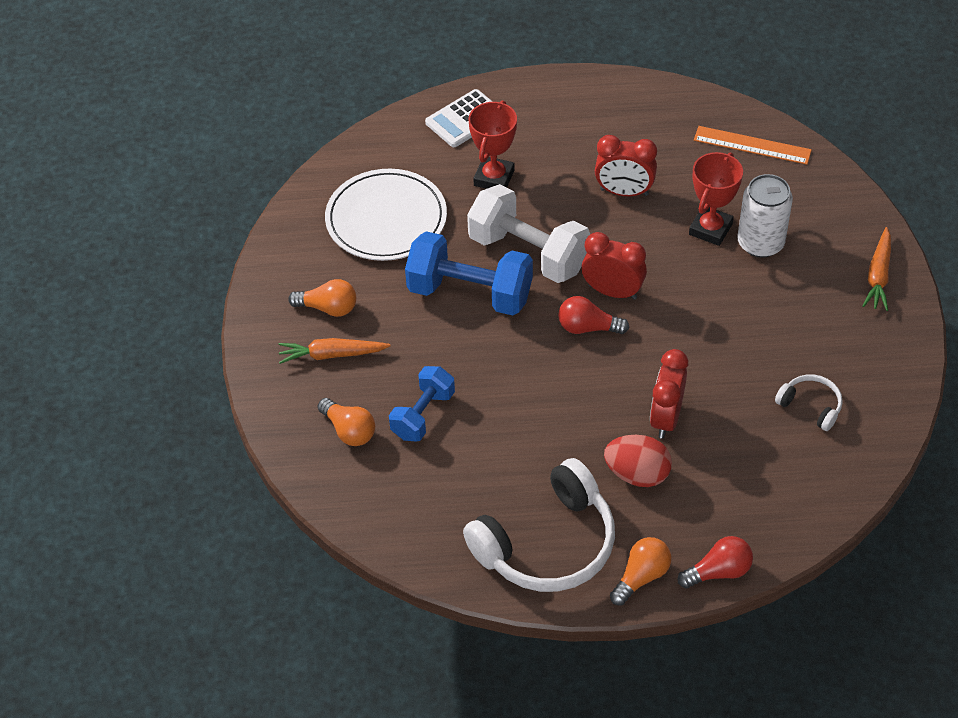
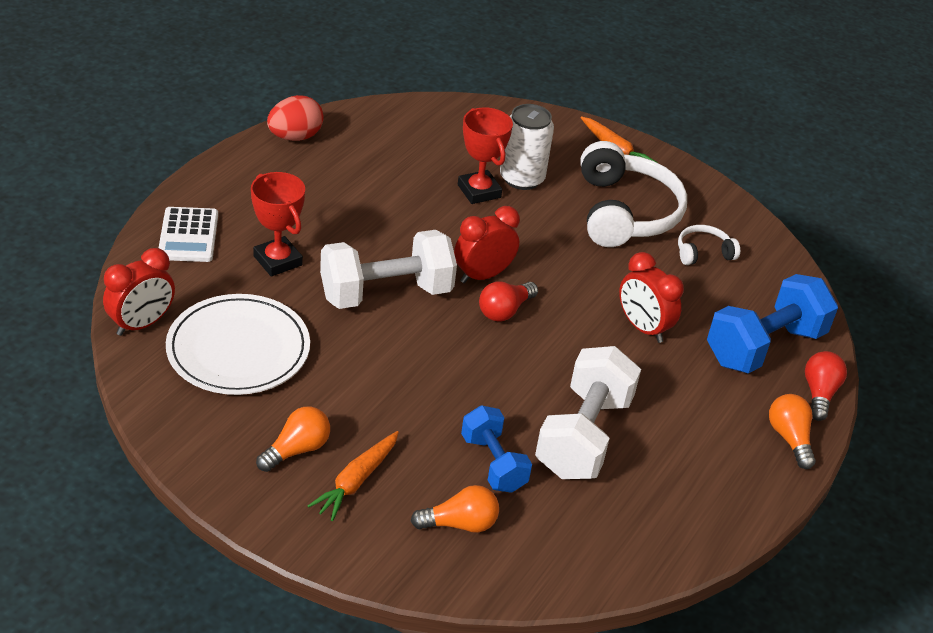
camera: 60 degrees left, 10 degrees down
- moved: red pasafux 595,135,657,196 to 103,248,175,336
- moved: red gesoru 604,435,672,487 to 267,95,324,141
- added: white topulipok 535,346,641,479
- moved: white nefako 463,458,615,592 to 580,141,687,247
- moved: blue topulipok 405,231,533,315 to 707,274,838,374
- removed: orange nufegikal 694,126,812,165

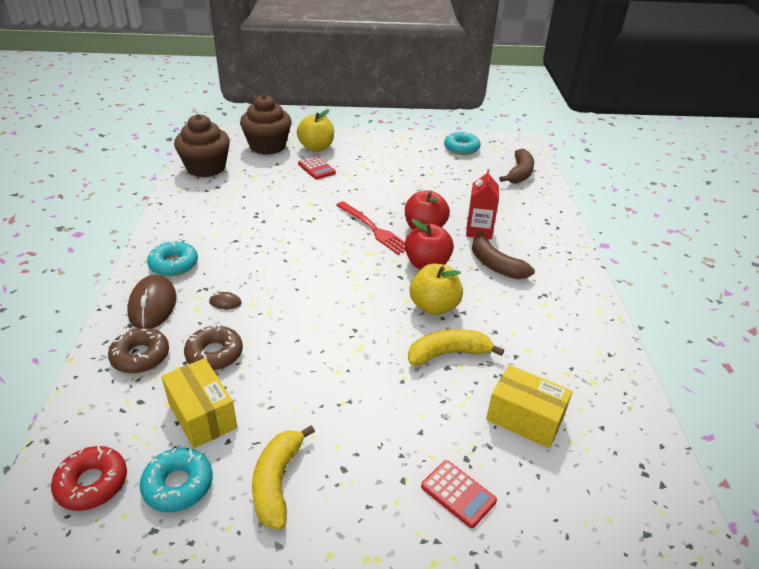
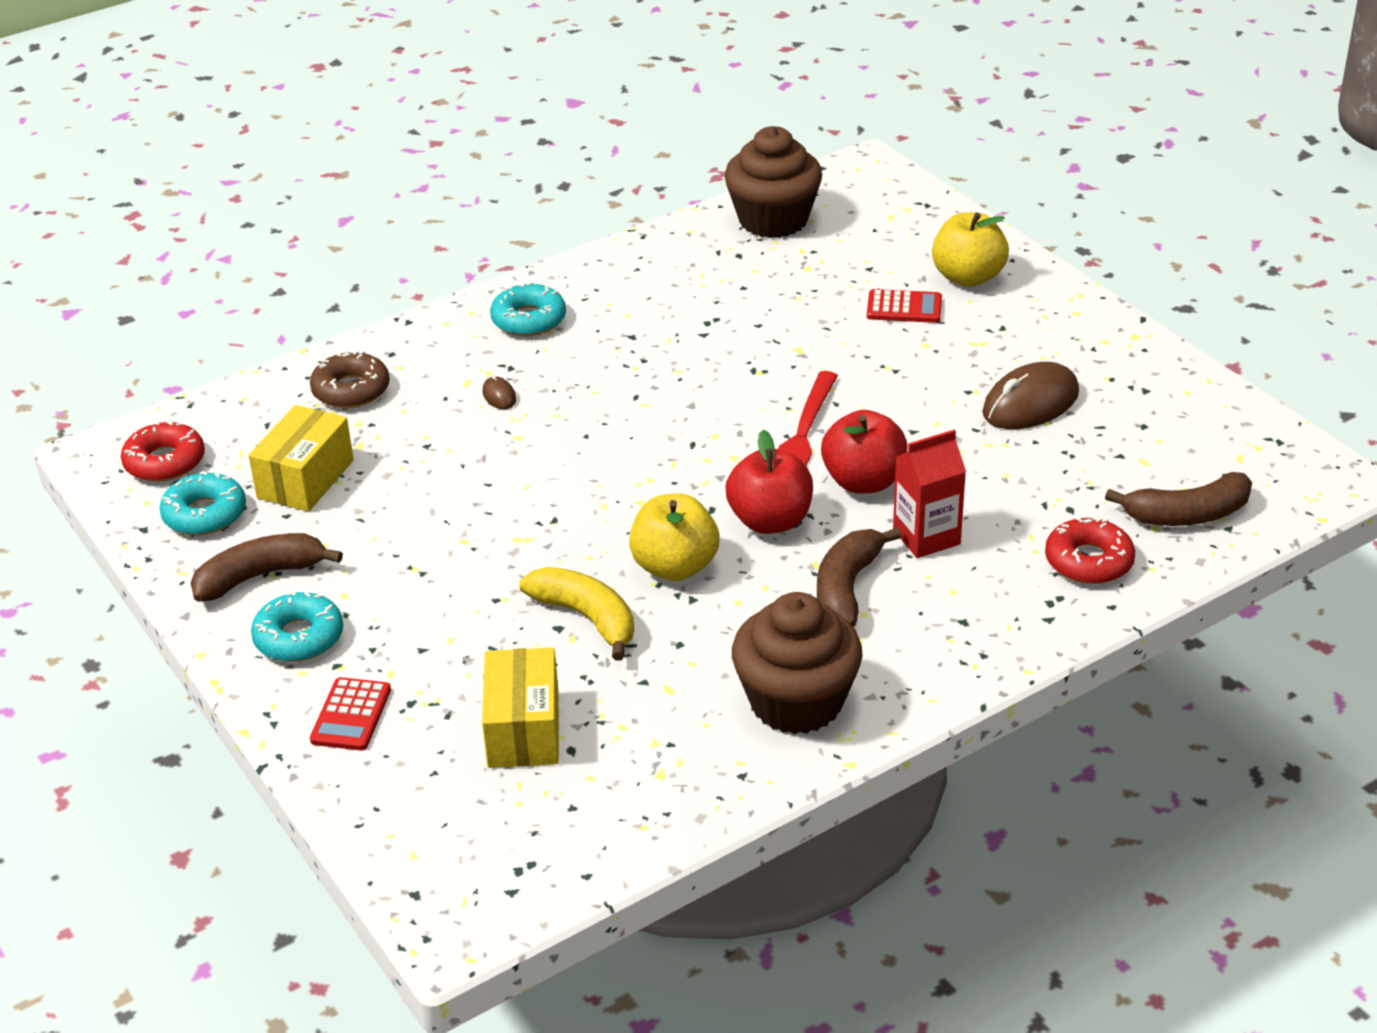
camera: 60 degrees right, 0 degrees up
- recoloured: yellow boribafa 252,425,315,529 to brown boribafa 190,533,343,602
- moved: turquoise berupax 444,131,480,155 to 251,591,343,662
- moved: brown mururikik 240,94,291,155 to 732,592,863,734
- turned: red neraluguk 298,156,336,179 = 867,289,942,323 105 degrees counterclockwise
- moved: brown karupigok 127,275,177,328 to 982,362,1079,429
- added: red berupax 1045,516,1135,584
- removed: brown berupax 184,324,243,371

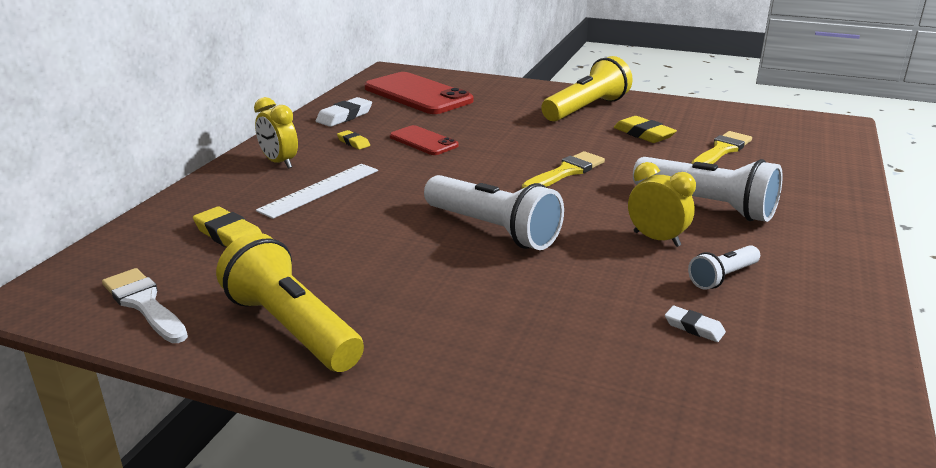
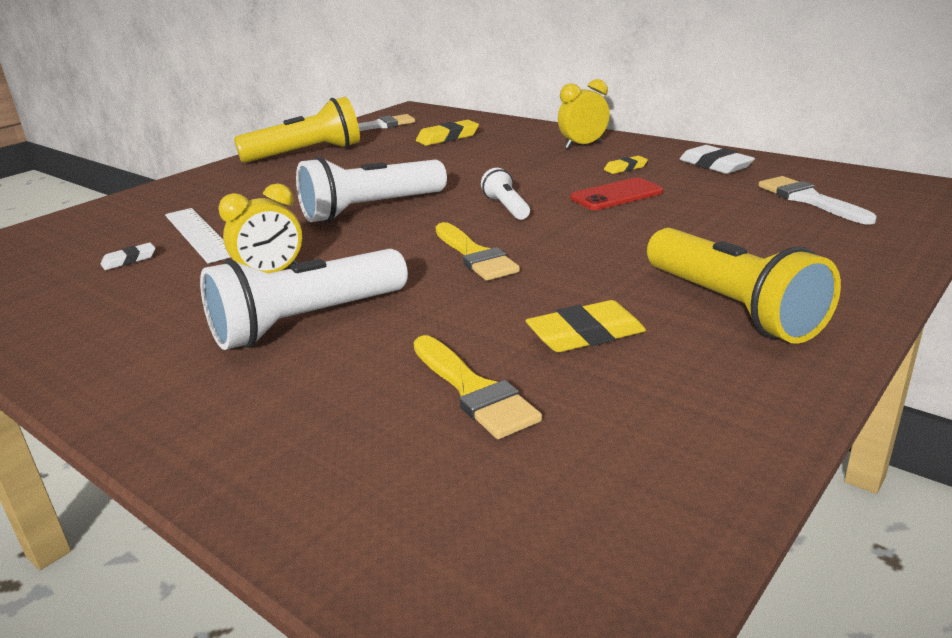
camera: 110 degrees right, 0 degrees up
- moved: white nufegikal 256,164,378,219 to 165,208,231,264
- moved: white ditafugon 688,245,760,290 to 481,168,530,220
- replaced: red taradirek 365,72,473,114 to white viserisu 758,176,876,225

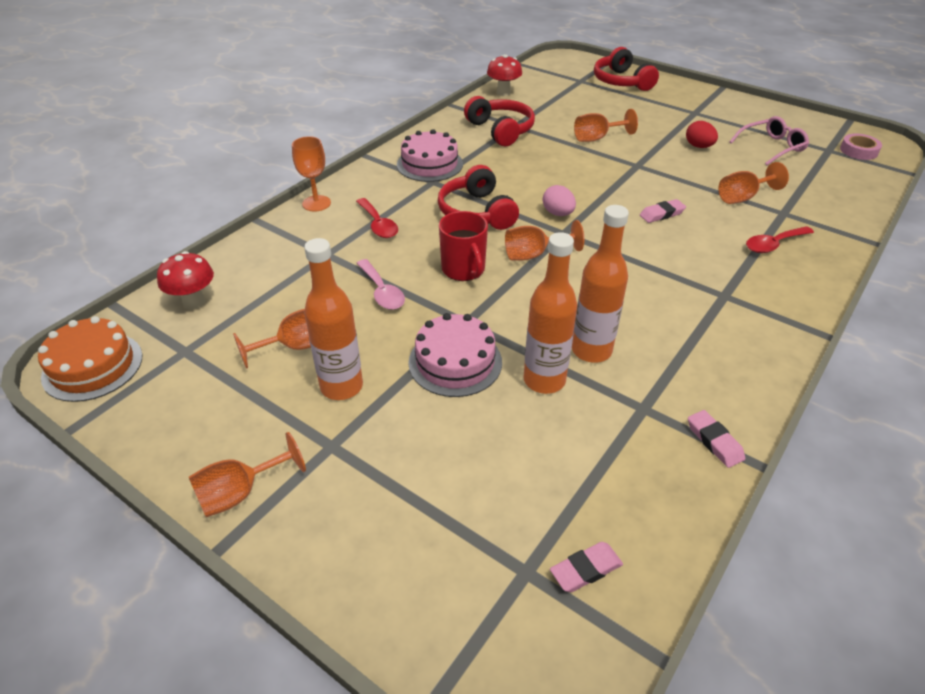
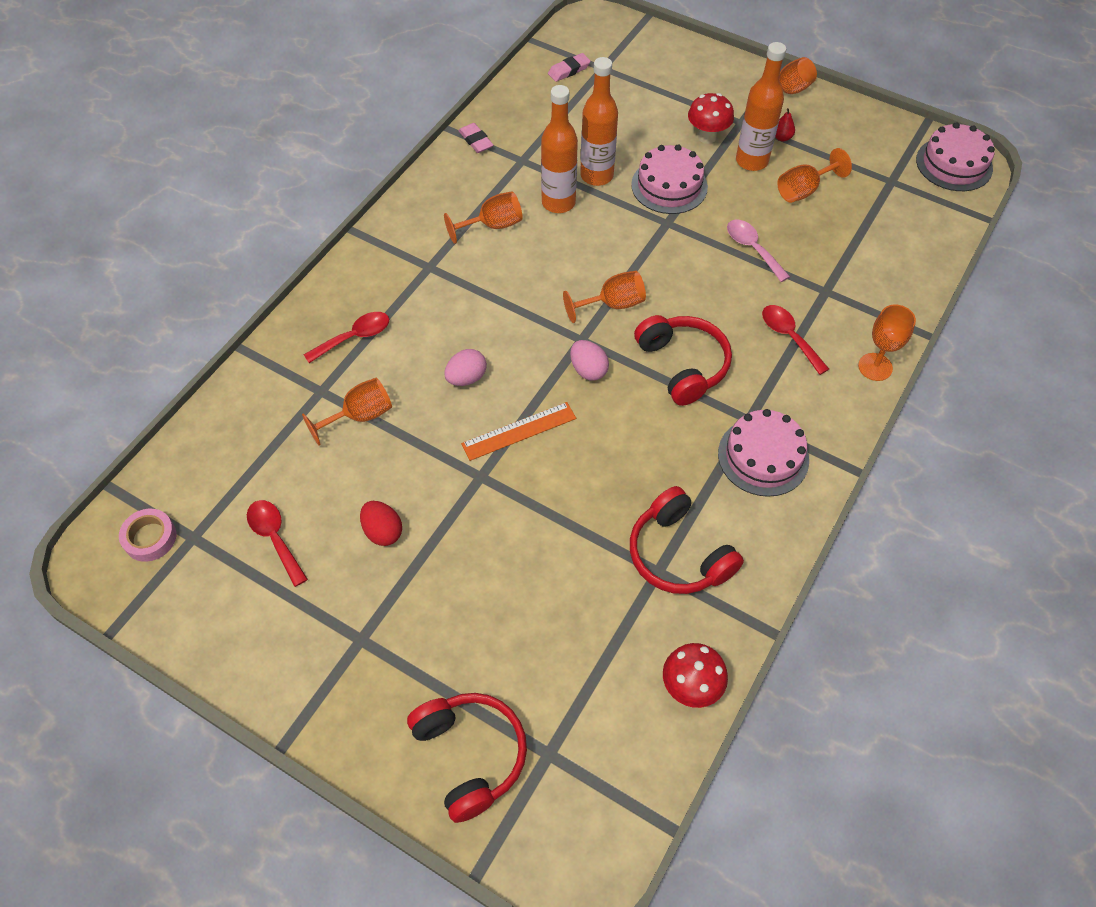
camera: 175 degrees right, 15 degrees up
- replaced: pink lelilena 730,116,809,165 to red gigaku 247,500,308,587
- moved: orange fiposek 574,109,638,142 to 444,191,523,244
- replaced: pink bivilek 640,199,686,223 to pink gesoru 444,349,487,386
- added: orange nufegikal 461,402,576,461
- moved: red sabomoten 157,251,214,309 to 688,93,734,144
- added: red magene 775,108,795,141
- recoloured: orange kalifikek 38,316,142,402 to pink kalifikek 916,122,995,191
- removed: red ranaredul 439,211,488,281

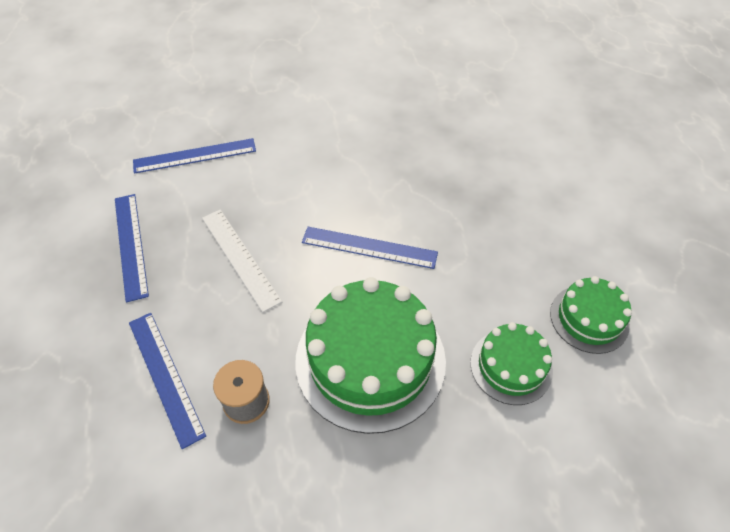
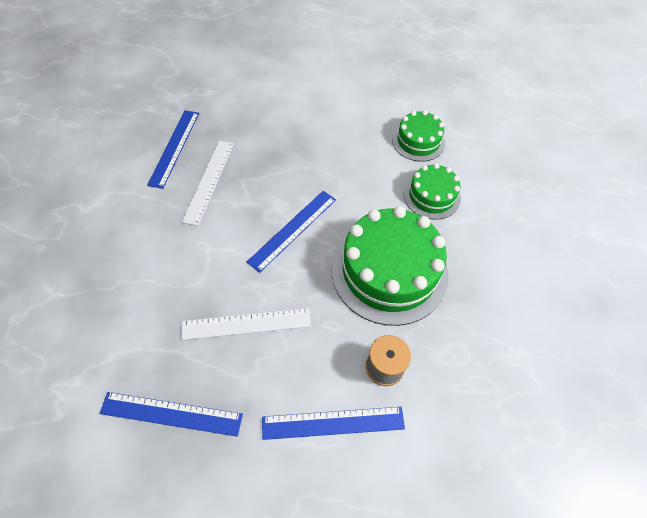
camera: 65 degrees left, 5 degrees up
- moved: blue nufegikal 133,138,256,174 to 147,110,199,189
- added: white nufegikal 182,141,234,226

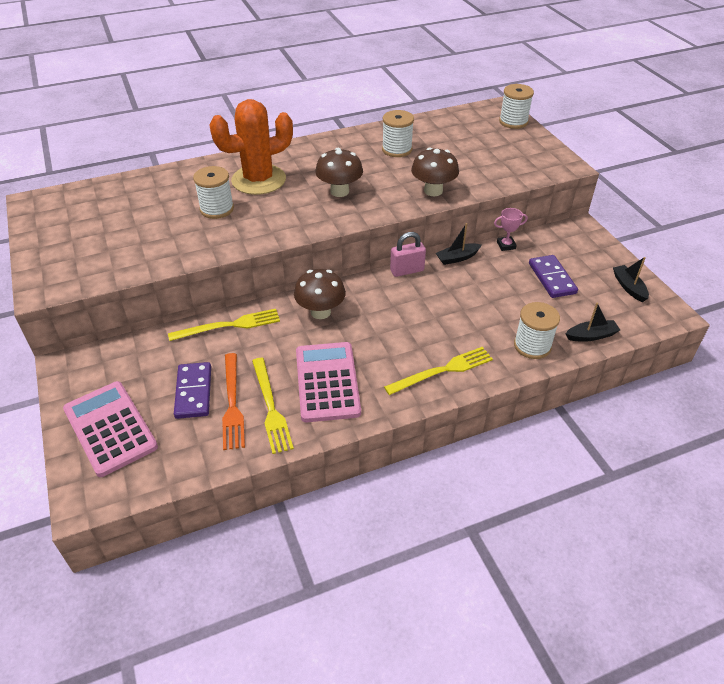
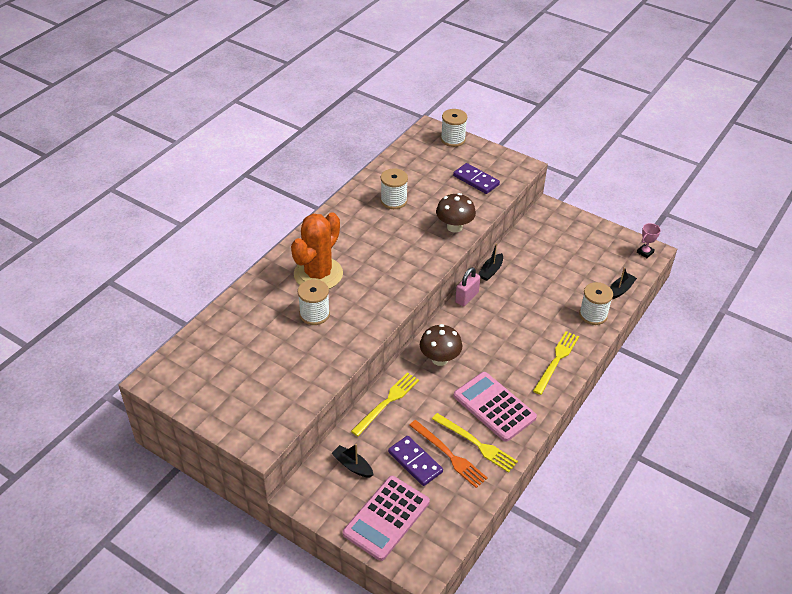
camera: 35 degrees left, 0 degrees up
- moved: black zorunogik 613,257,649,302 to 331,444,373,478
- turned: pink neraluguk 63,381,158,477 = 343,476,430,561 75 degrees counterclockwise
- moved: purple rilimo 529,255,578,298 to 453,163,500,194
- moved: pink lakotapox 494,208,528,251 to 637,223,661,258
- removed: brown sabomoten 315,148,363,197

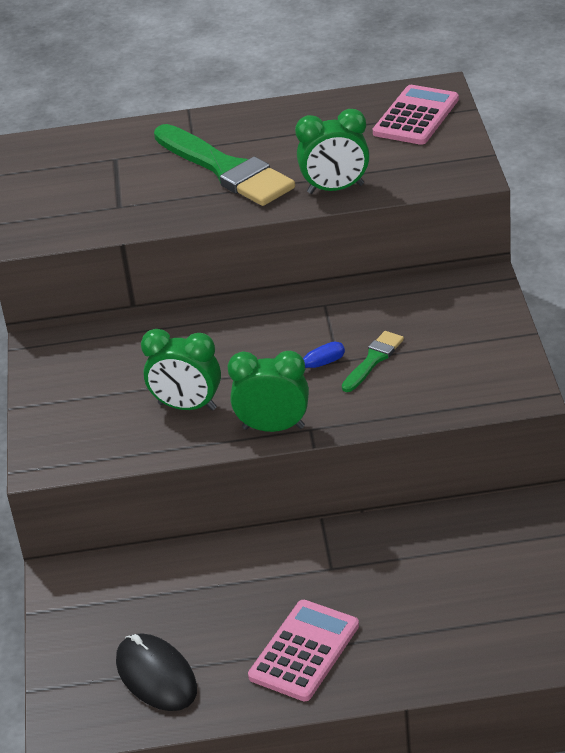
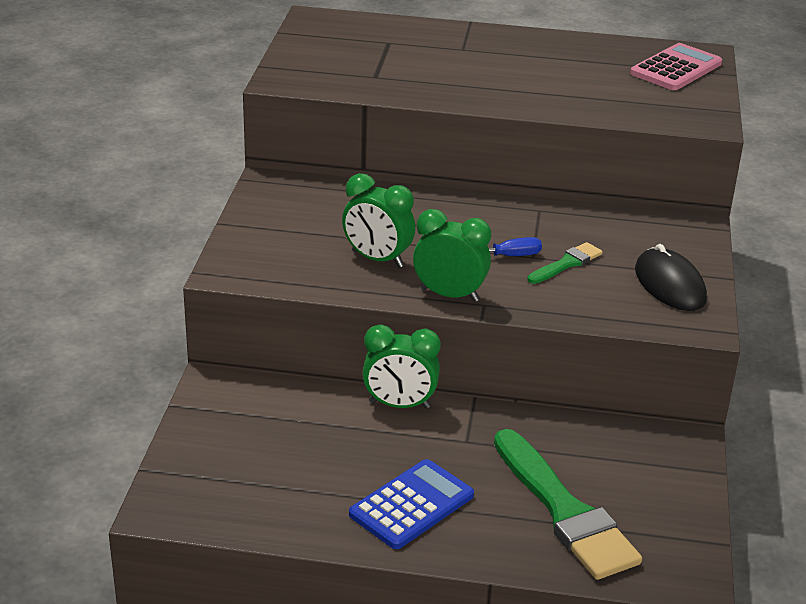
camera: 10 degrees right, 5 degrees down
- recoloured: pink neraluguk 248,600,359,701 to blue neraluguk 349,459,474,549
- moved: green pasafux 295,109,370,194 to 362,325,441,409
- moved: green viserisu 154,124,295,206 to 494,429,642,580
- moved: black karupigok 116,633,197,711 to 635,244,707,311

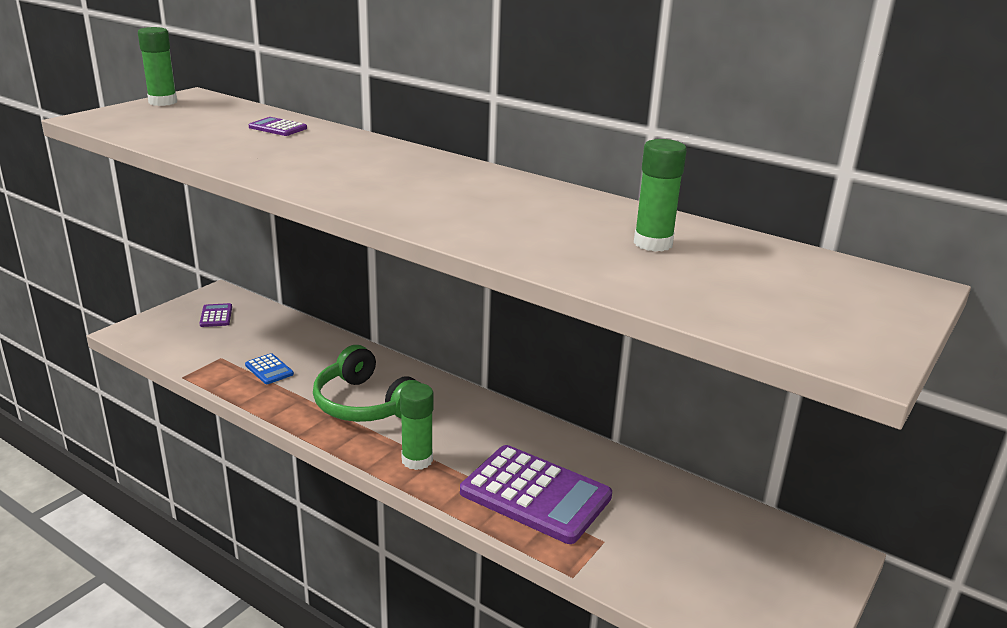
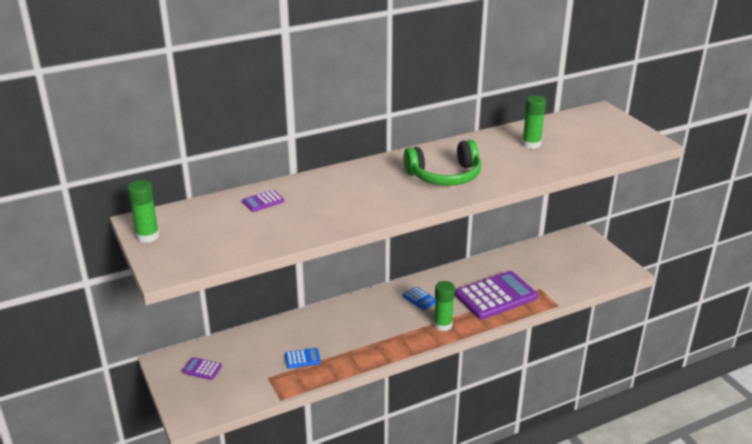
camera: 60 degrees left, 5 degrees up
- added: blue neraluguk 403,287,435,310
- moved: green nefako 313,345,420,422 to 404,140,481,186

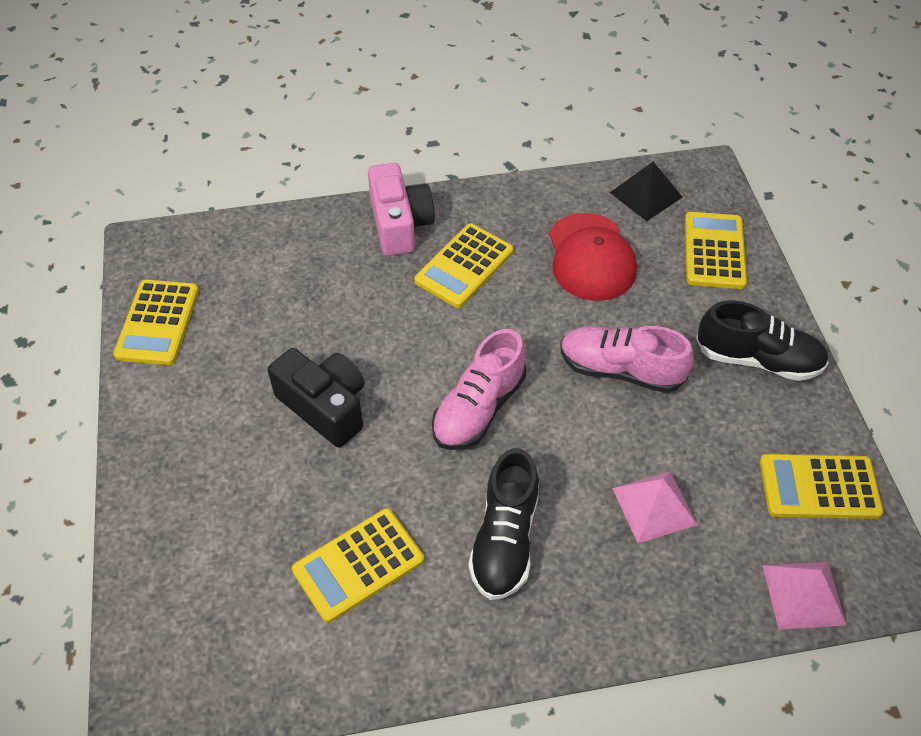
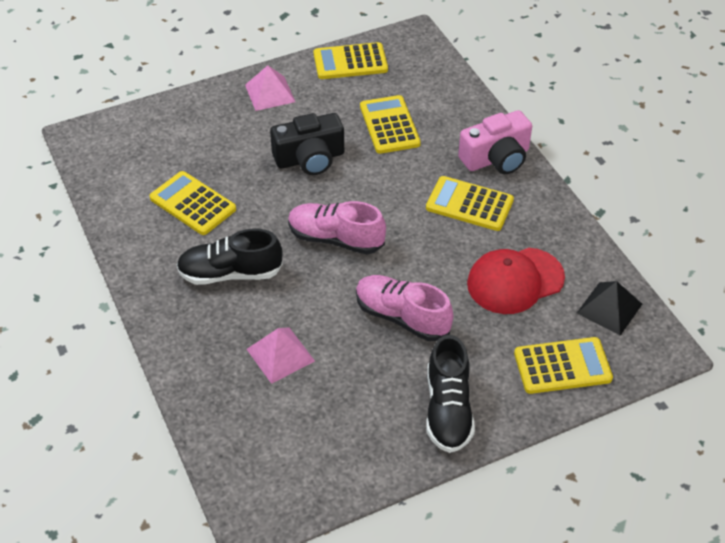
camera: 75 degrees right, 5 degrees down
- moved: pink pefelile 762,562,847,630 to 245,65,295,111
- turned: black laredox 268,348,364,447 = 270,113,344,175 45 degrees clockwise
- turned: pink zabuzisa 560,326,694,393 = 356,275,454,341 60 degrees counterclockwise
- moved: yellow neraluguk 760,454,884,519 to 360,95,421,154

